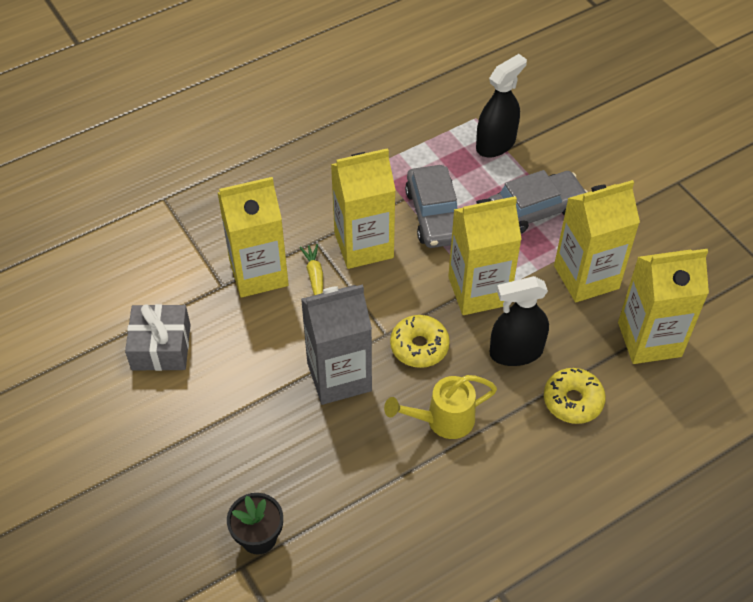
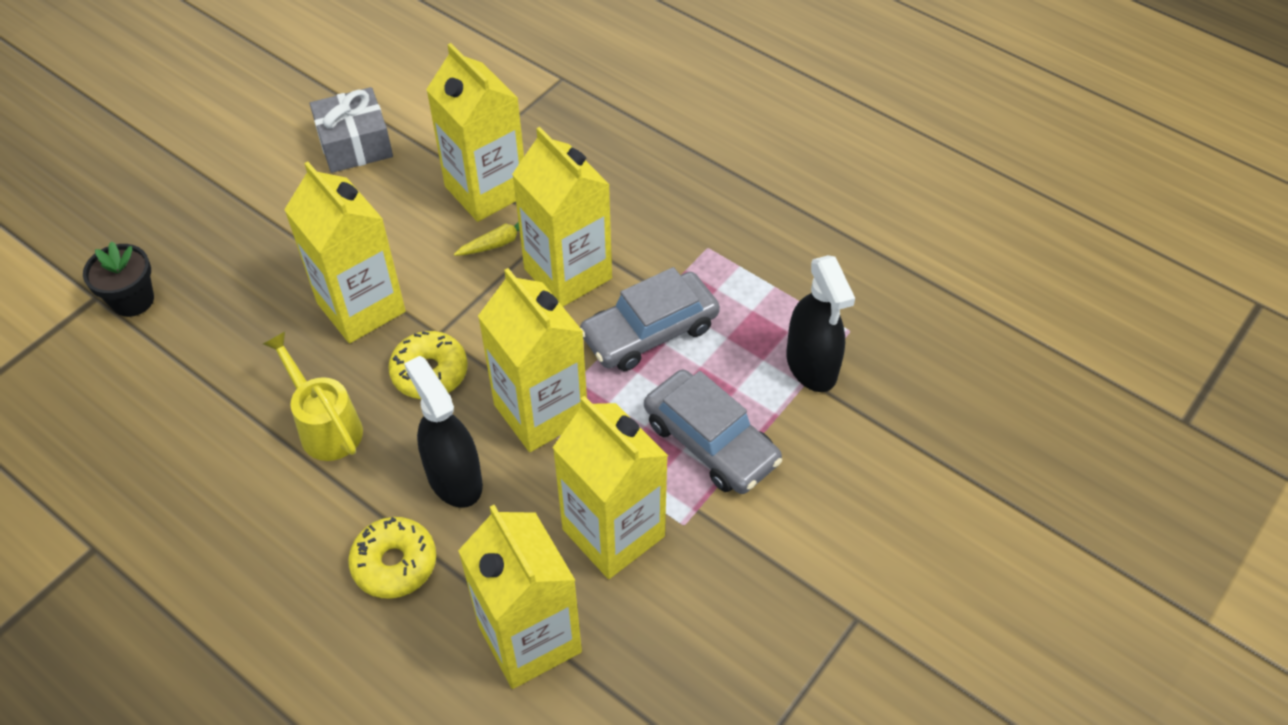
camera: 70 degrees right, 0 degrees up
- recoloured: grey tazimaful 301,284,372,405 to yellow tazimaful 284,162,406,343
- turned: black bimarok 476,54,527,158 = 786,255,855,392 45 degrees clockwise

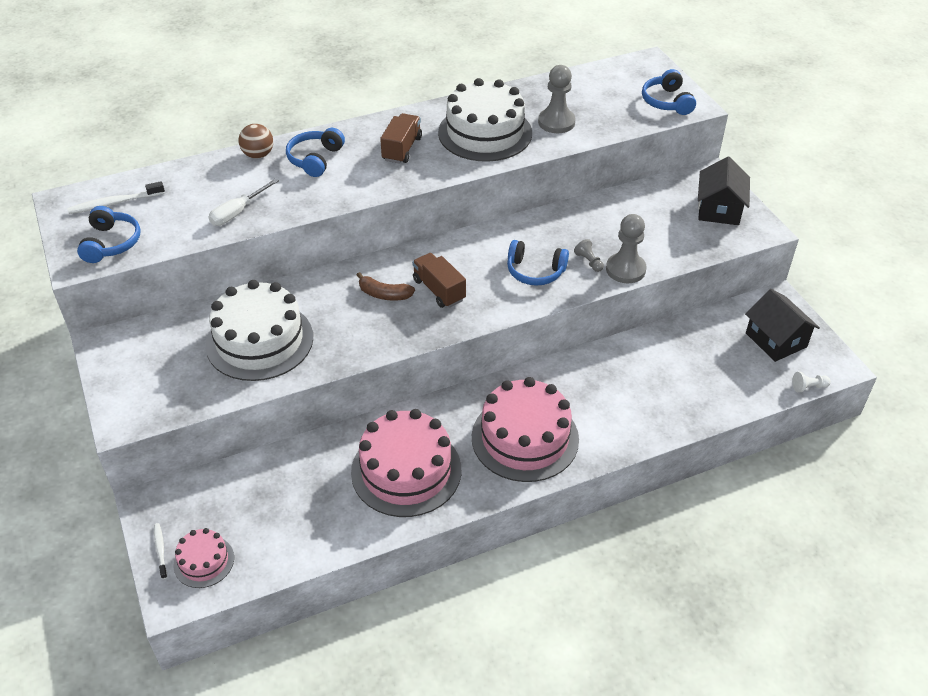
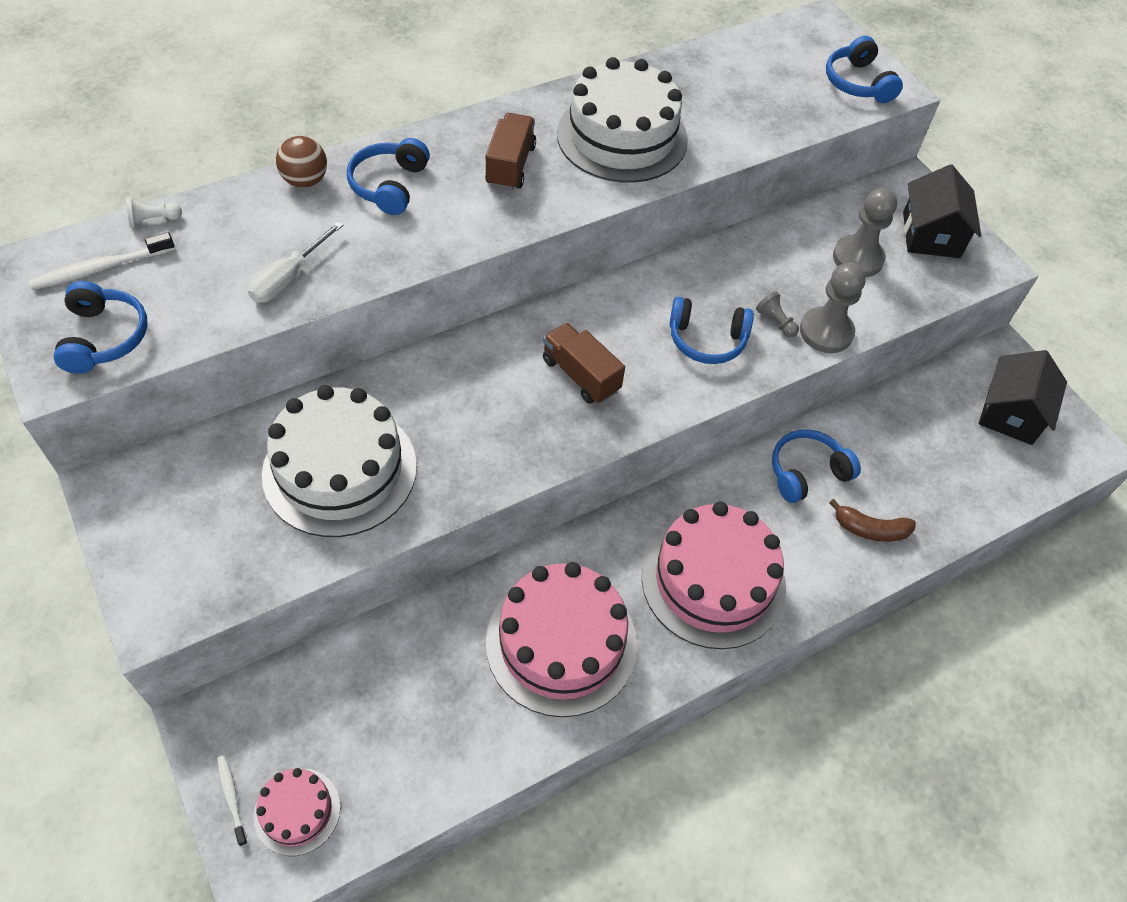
camera: 10 degrees left, 10 degrees up
- moved: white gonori 792,372,831,392 to 126,197,182,227
- added: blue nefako 772,430,861,503
- moved: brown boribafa 357,272,415,301 to 829,499,916,542
- moved: grey gonori 538,65,576,133 to 833,188,897,277
- turned: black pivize 745,289,820,362 = 979,350,1067,445 60 degrees clockwise

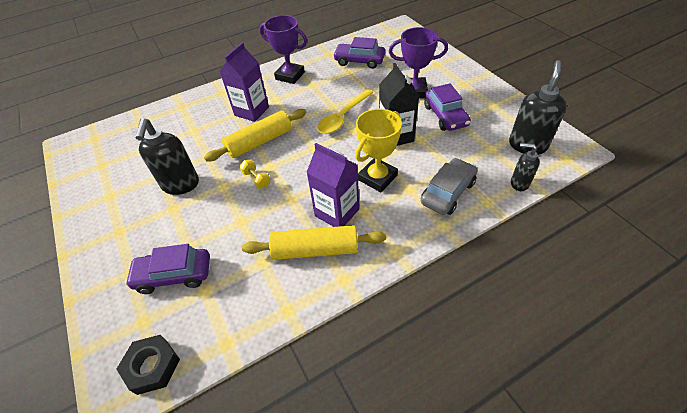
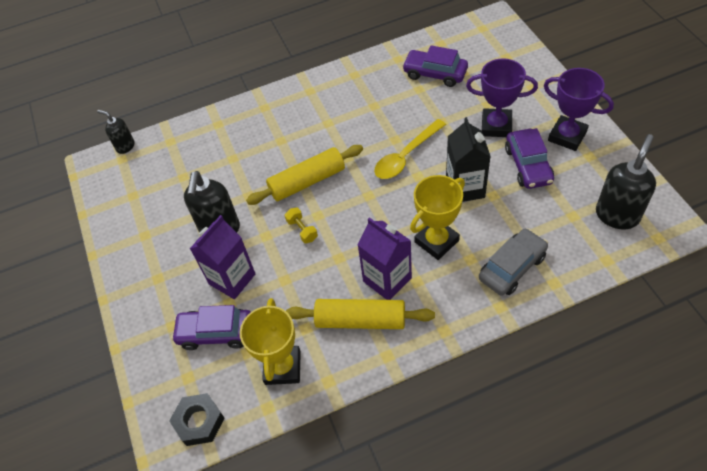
camera: 10 degrees right, 5 degrees up
- moved: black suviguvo 511,143,540,191 to 97,110,134,154
- moved: purple tazimaful 219,42,269,122 to 190,215,256,299
- added: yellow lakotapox 240,298,301,385
- moved: purple lakotapox 260,15,307,84 to 544,68,614,151

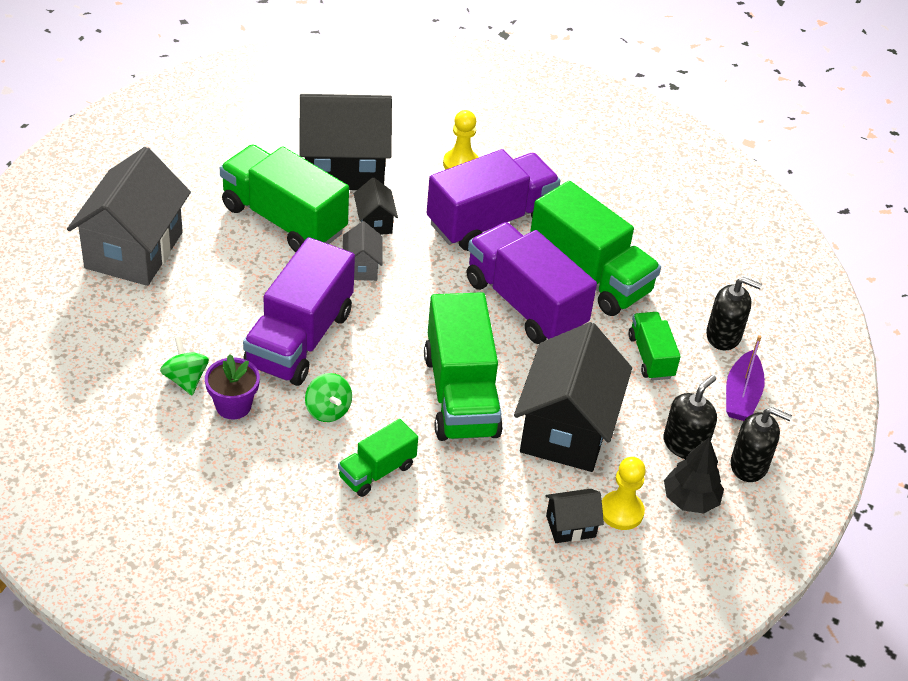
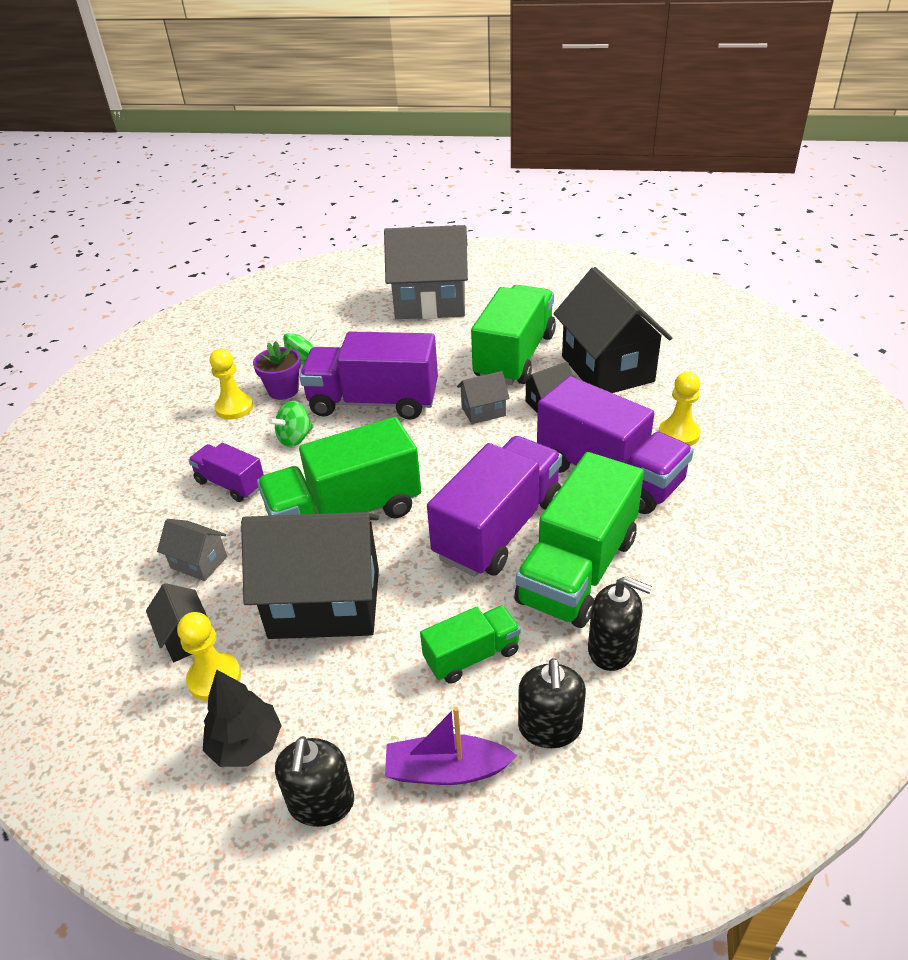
camera: 80 degrees right, 5 degrees down
- added: grey pivize 157,519,227,581
- recoloured: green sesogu 338,419,418,497 to purple sesogu 188,443,264,502
- added: yellow gonori 209,349,253,419
- moved: black suviguvo 663,375,717,459 to 588,576,652,671

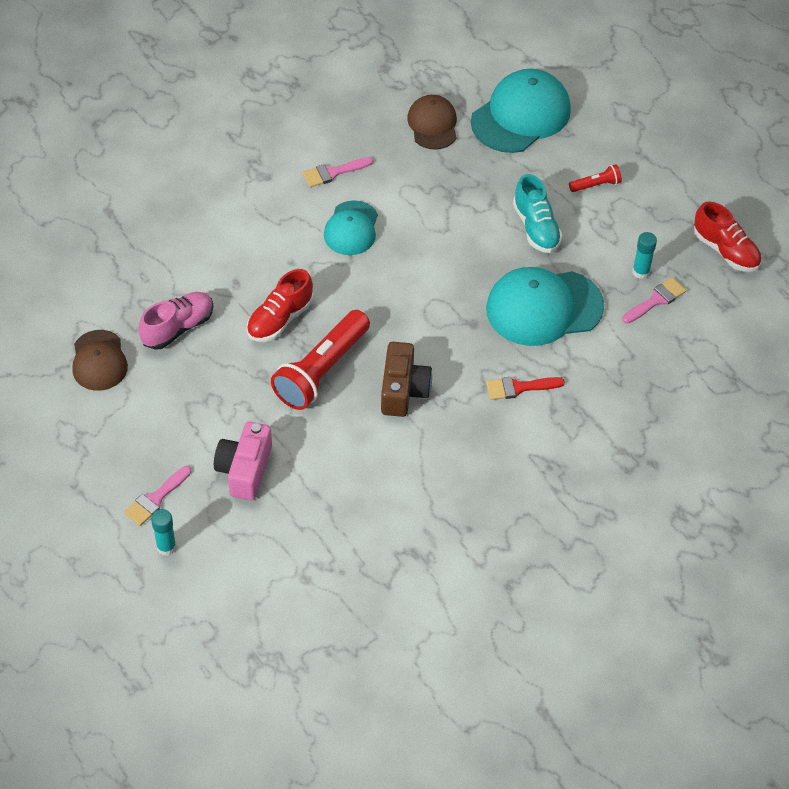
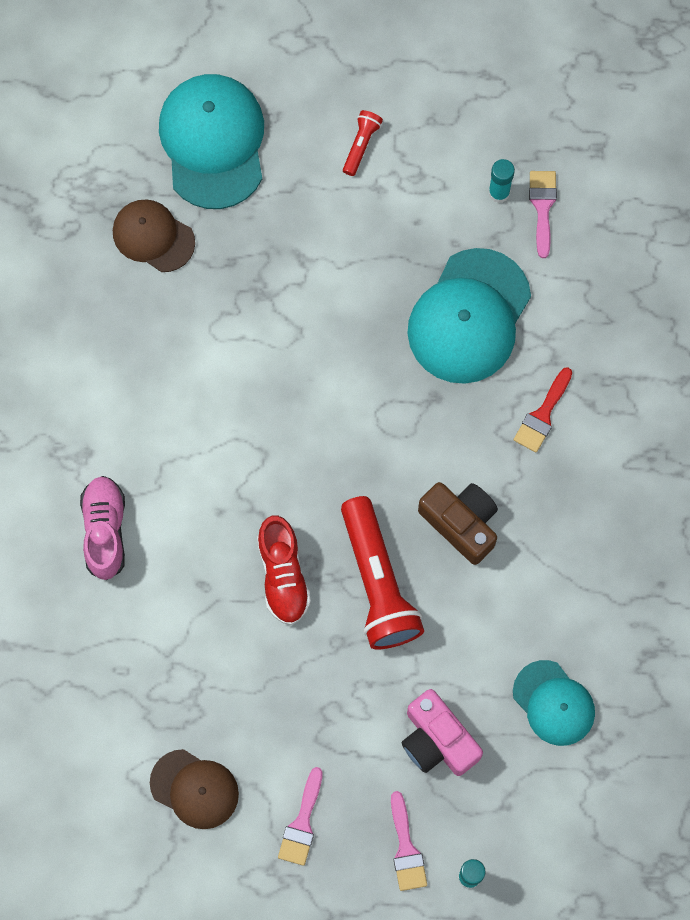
camera: 50 degrees left, 20 degrees up
- moved: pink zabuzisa 139,292,213,350 to 80,476,125,580
- moved: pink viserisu 303,157,373,187 to 278,767,323,866
- moved: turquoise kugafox 324,200,378,255 to 513,660,595,746
- removed: turquoise zabuzisa 513,174,563,253
- removed: red zabuzisa 693,202,761,272

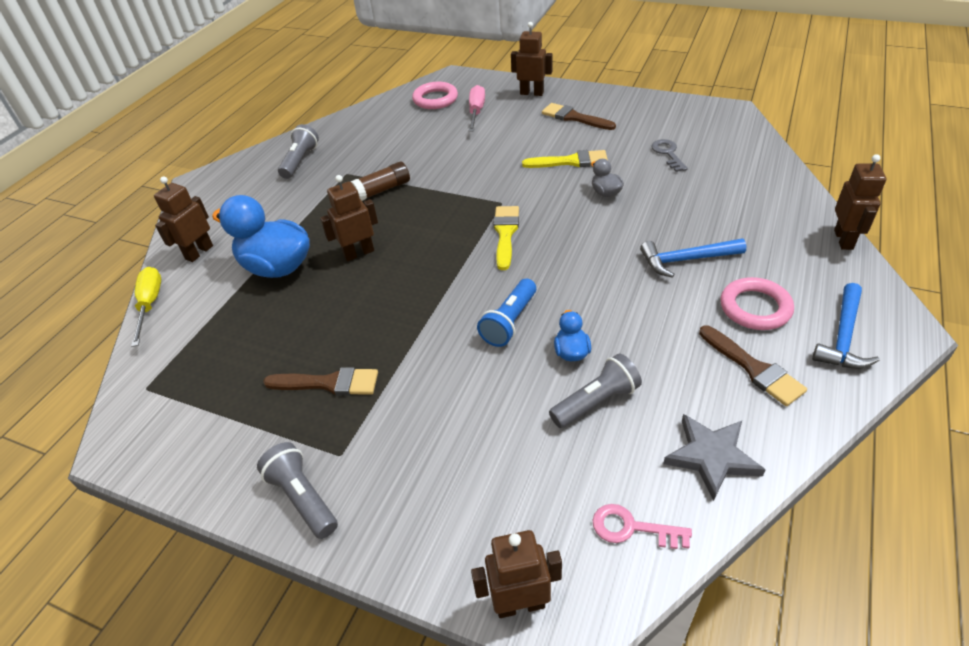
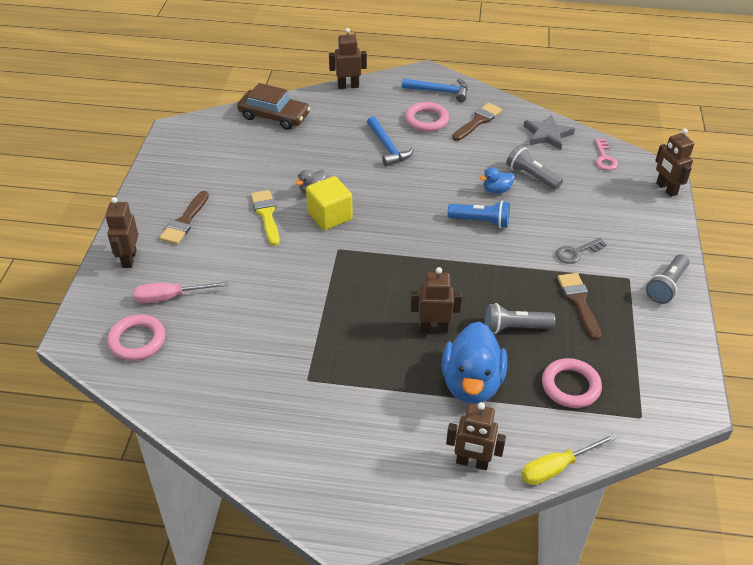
camera: 110 degrees left, 0 degrees up
- added: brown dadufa 237,83,310,130
- added: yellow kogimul 306,176,353,230
- turned: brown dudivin 320,175,378,261 = 411,267,462,333 135 degrees clockwise
- moved: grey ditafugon 278,124,319,179 to 484,303,555,334
- added: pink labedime 542,358,602,408
- moved: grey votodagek 651,139,688,172 to 556,238,607,264
- removed: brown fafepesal 351,162,410,201
- removed: yellow viserisu 494,206,519,270

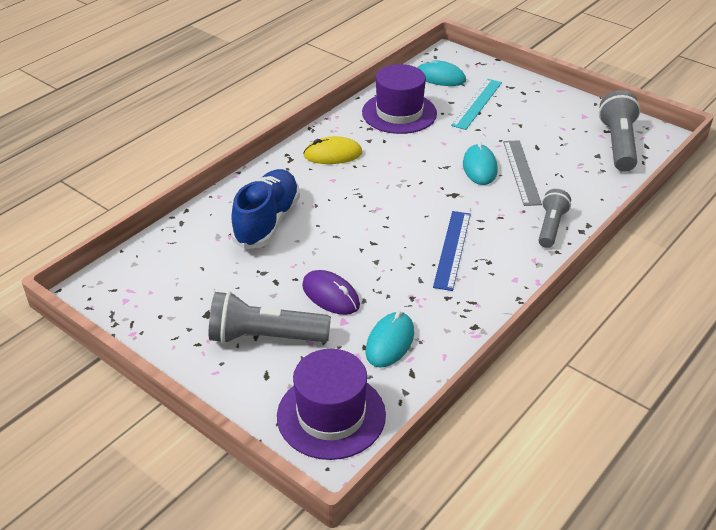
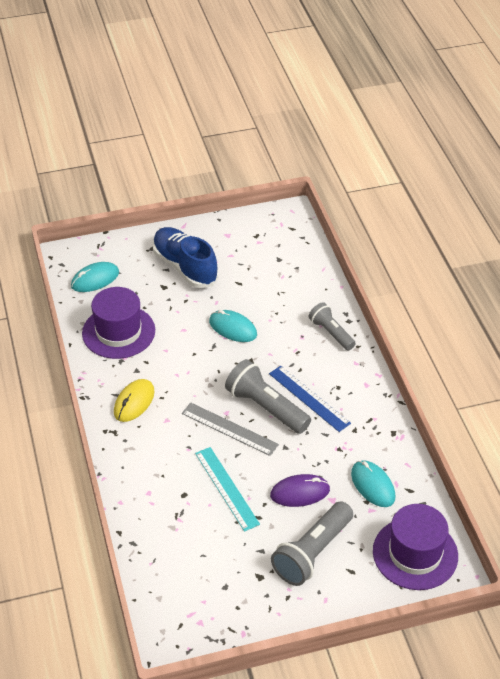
camera: 55 degrees left, 5 degrees up
- moved: blue zabuzisa 231,169,300,249 to 153,227,219,288
- moved: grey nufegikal 503,140,542,206 to 182,403,279,456
- moved: turquoise nufegikal 451,79,502,130 to 195,447,260,532
- moved: grey ditafugon 599,90,641,172 to 225,359,311,434

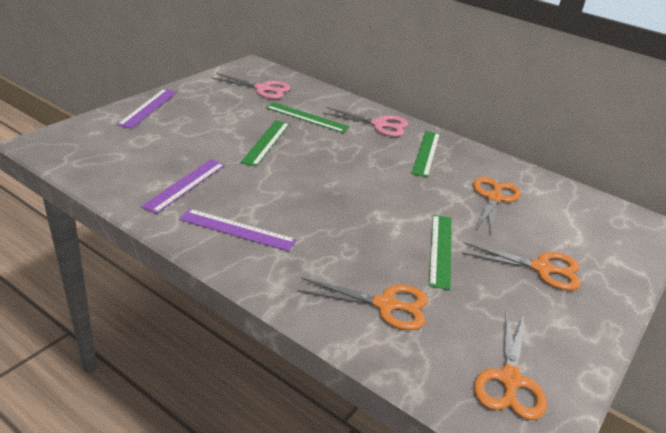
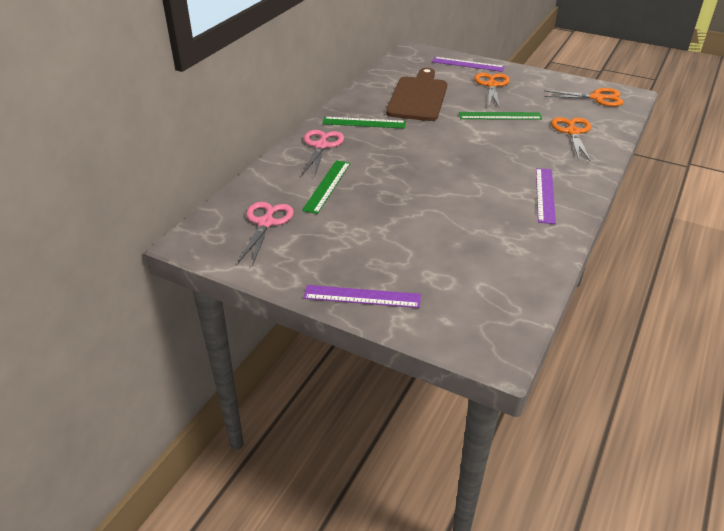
camera: 95 degrees left, 5 degrees up
- replaced: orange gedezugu 473,177,521,235 to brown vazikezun 386,68,447,121
- moved: purple nufegikal 141,159,225,214 to 432,57,505,72
- removed: green nufegikal 240,120,290,167

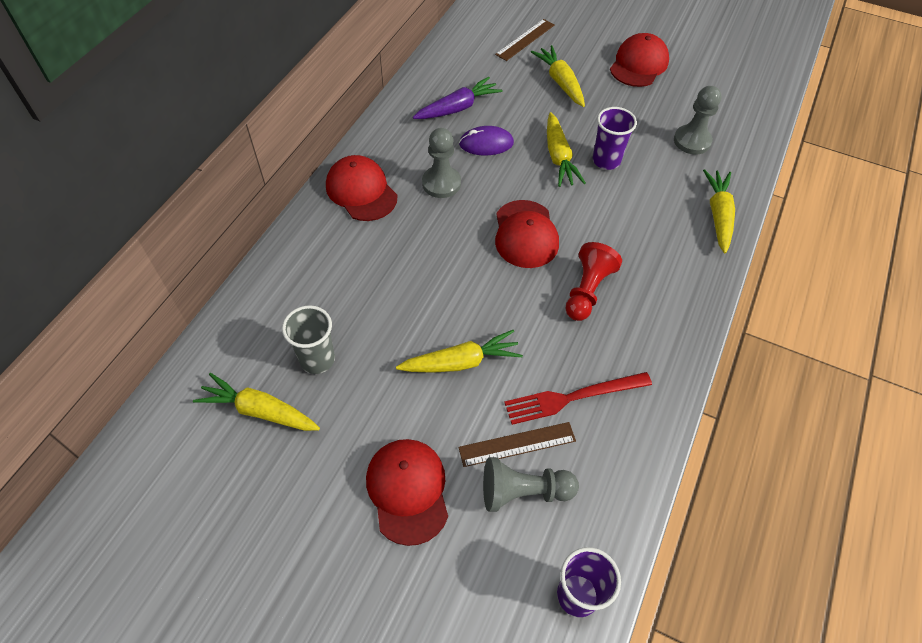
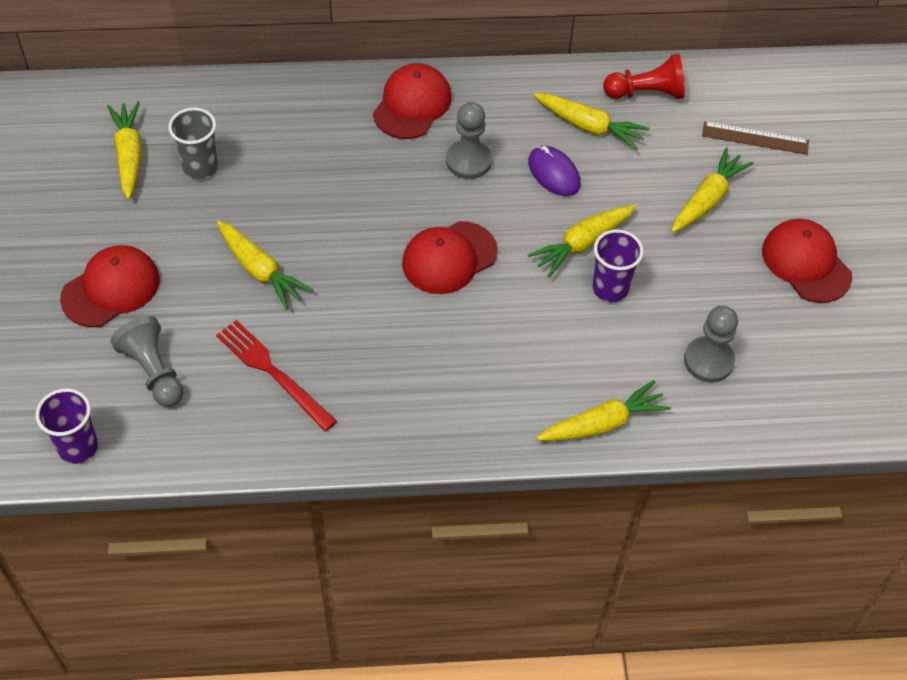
camera: 60 degrees right, 0 degrees up
- recoloured: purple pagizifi 413,77,503,119 to yellow pagizifi 534,93,649,151
- moved: red gonori 565,242,622,321 to 603,54,685,99
- turned: red kugafox 610,33,669,87 = 762,219,852,303 120 degrees counterclockwise
- removed: brown nufegikal 458,422,576,467

